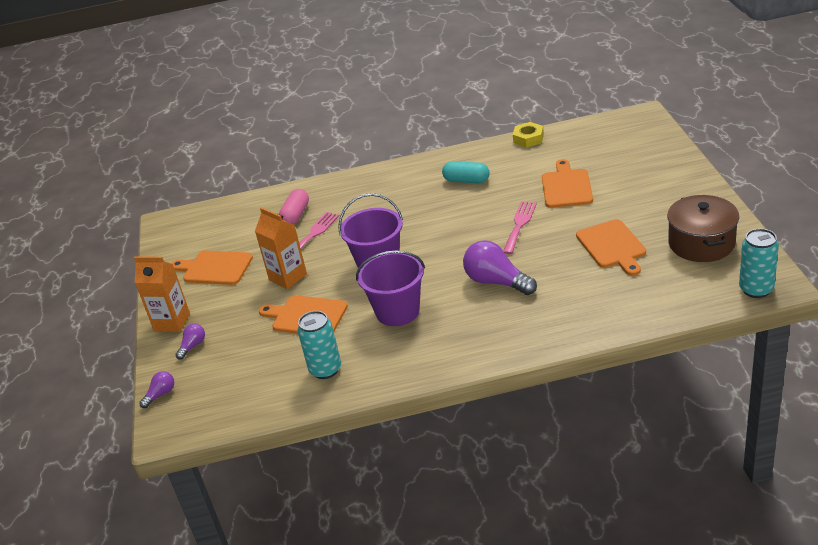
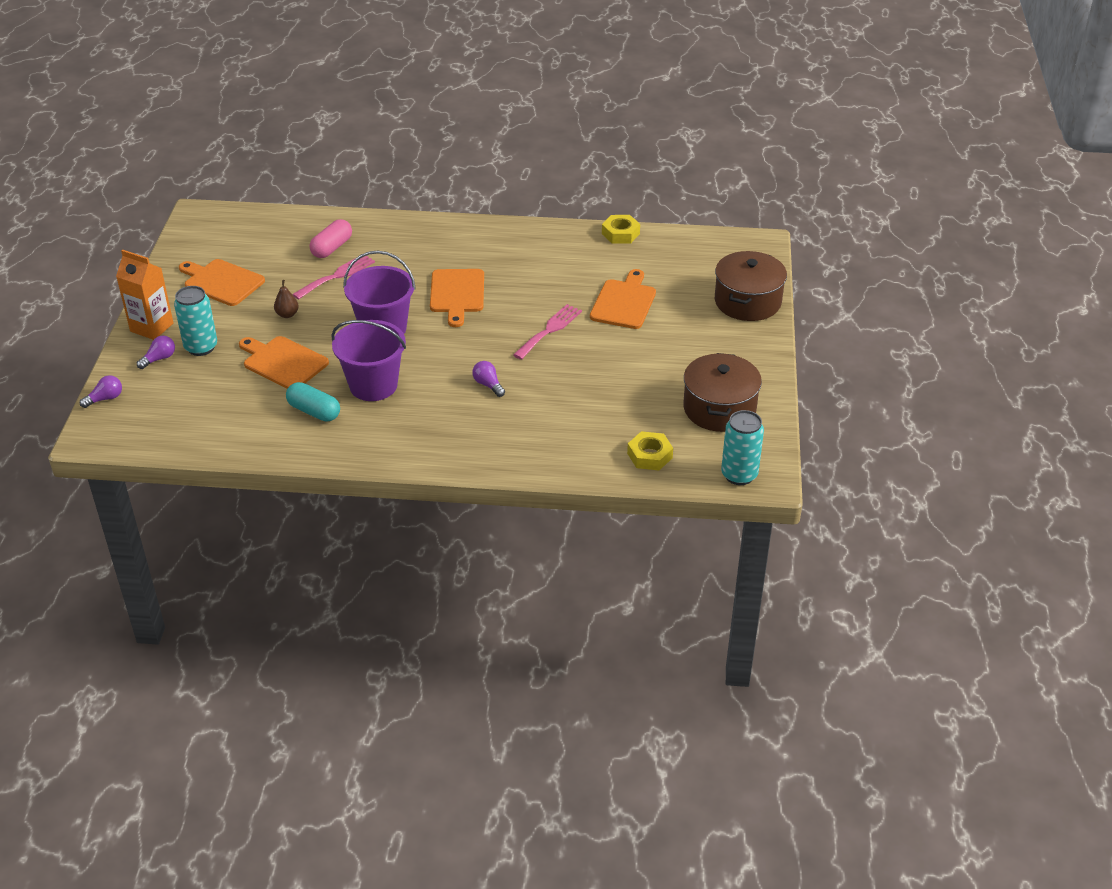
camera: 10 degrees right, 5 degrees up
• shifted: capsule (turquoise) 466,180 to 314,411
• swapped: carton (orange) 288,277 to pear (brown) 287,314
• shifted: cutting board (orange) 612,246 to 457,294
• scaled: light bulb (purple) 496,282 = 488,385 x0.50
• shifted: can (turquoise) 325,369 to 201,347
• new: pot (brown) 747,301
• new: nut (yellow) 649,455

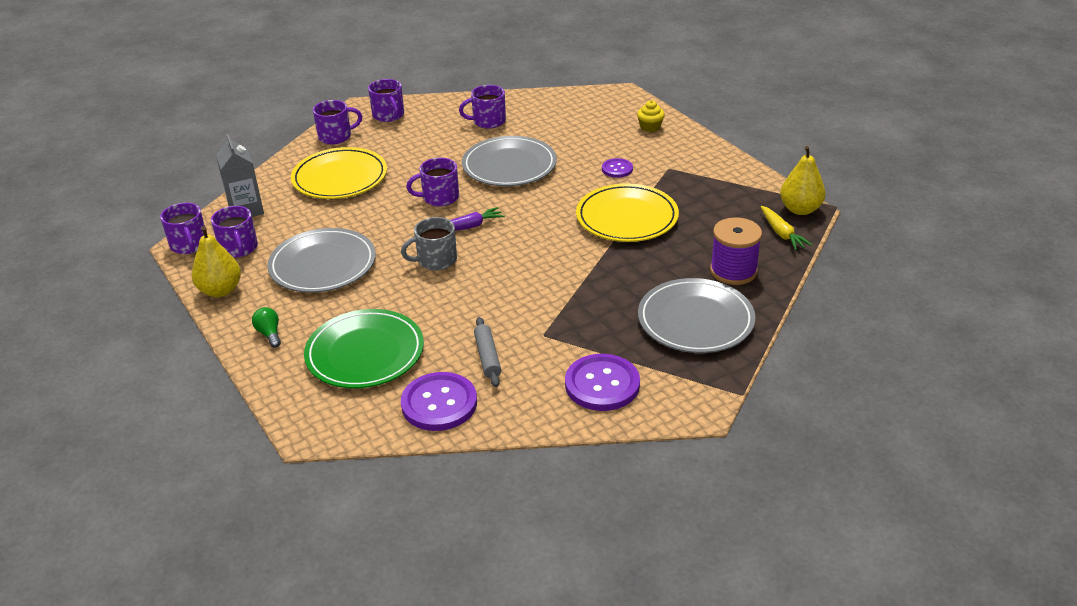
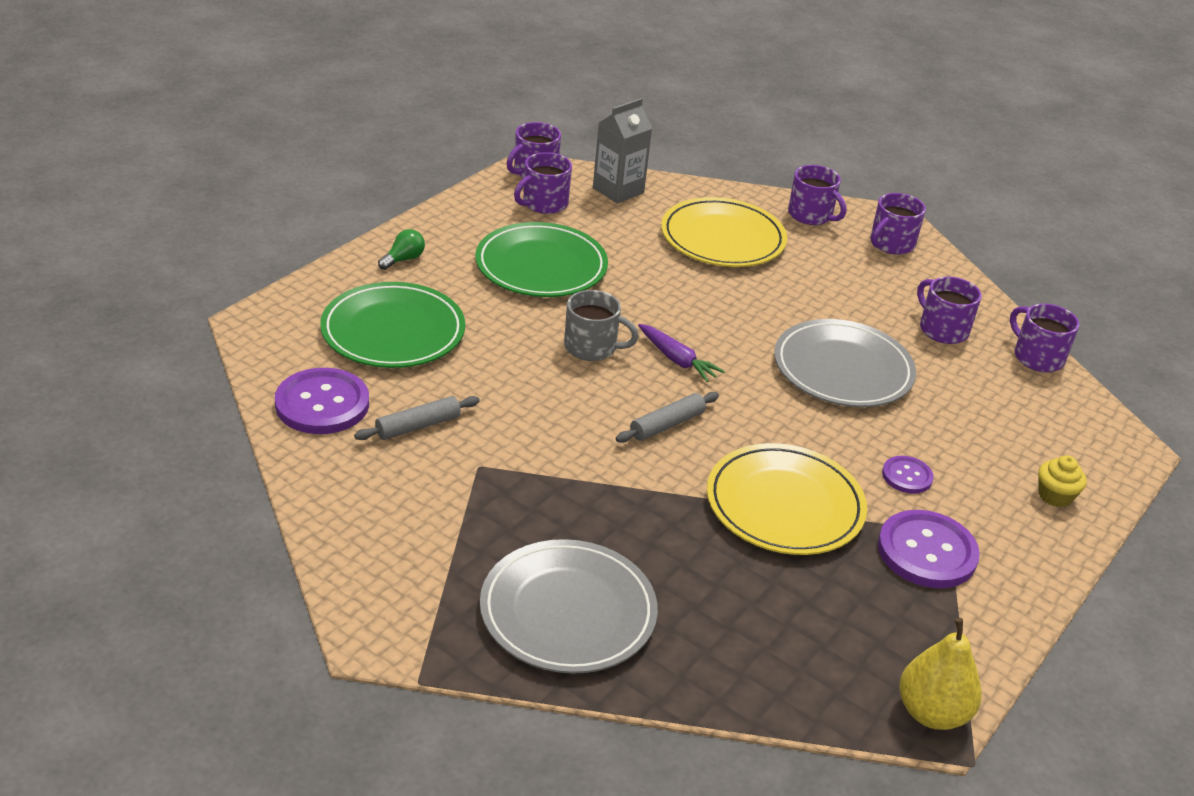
camera: 65 degrees right, 0 degrees up
• shifted: mug (purple) 439,197 to 1037,357
• gone: carrot (yellow) 781,233
• rotated: mug (grey) 436,260 = 592,347 150 degrees clockwise
• gone: spool (purple) 733,271
• gone: pear (yellow) 220,290
• repainted: plate (grey) 323,265 to plate (green) 541,266
• shifted: button (purple) 602,384 to 927,552
• new: rolling pin (grey) 667,425

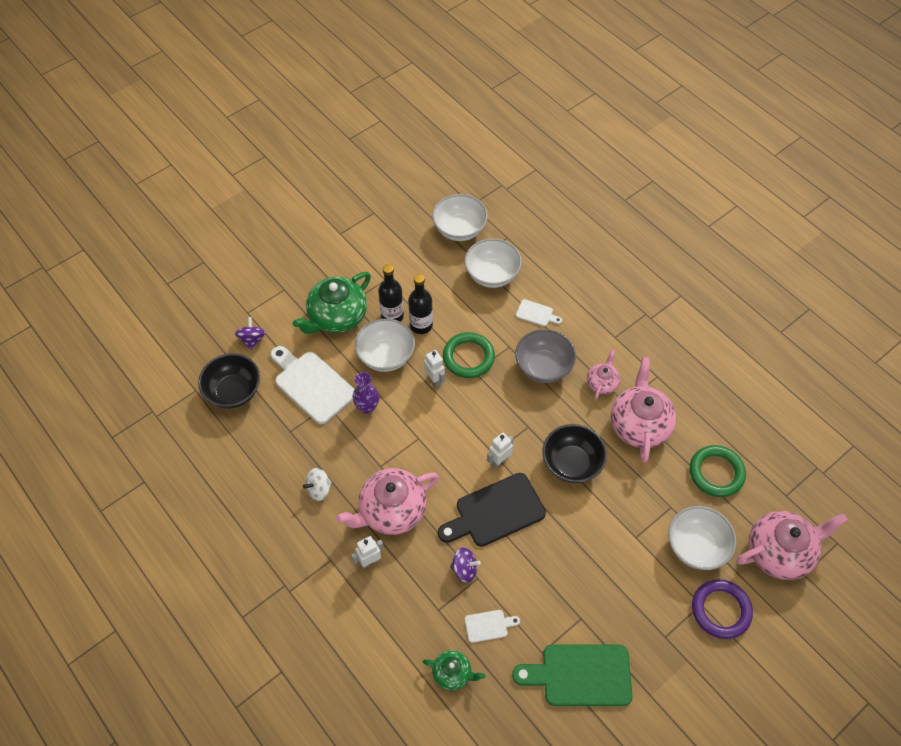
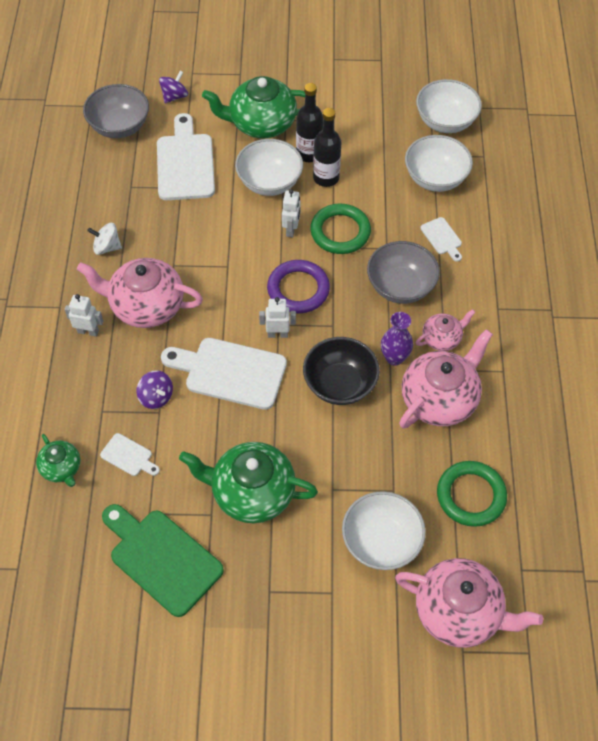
camera: 40 degrees right, 0 degrees up
• repainted: bowl (black) 234,391 to bowl (grey) 119,126
• shifted: vase (purple) 367,407 to 394,358
• repainted: cutting board (black) 495,512 to cutting board (white) 230,372
• shifted: ring (purple) 720,610 to 298,289
• new: teapot (green) 251,493

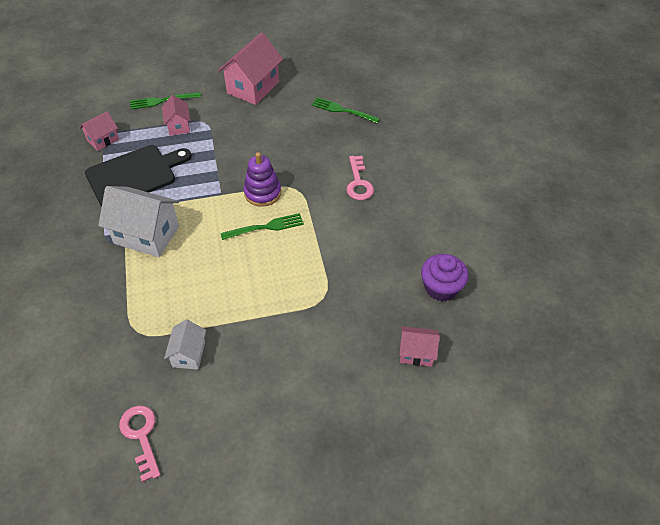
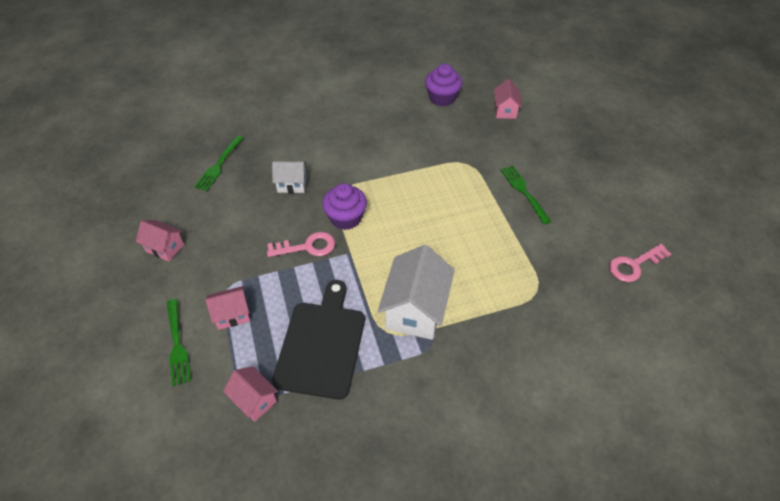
camera: 95 degrees left, 0 degrees up
• scaled: house (pink) 253,87 = 165,248 x0.55
• rotated: cutting board (black) 134,175 = 322,344 45 degrees clockwise
• swapped: stacking toy (purple) 262,193 to cupcake (purple) 346,218
• shifted: key (pink) 358,182 to 307,247
• shifted: fork (green) 265,227 to 524,192
• shifted: house (white) 189,354 to 292,184

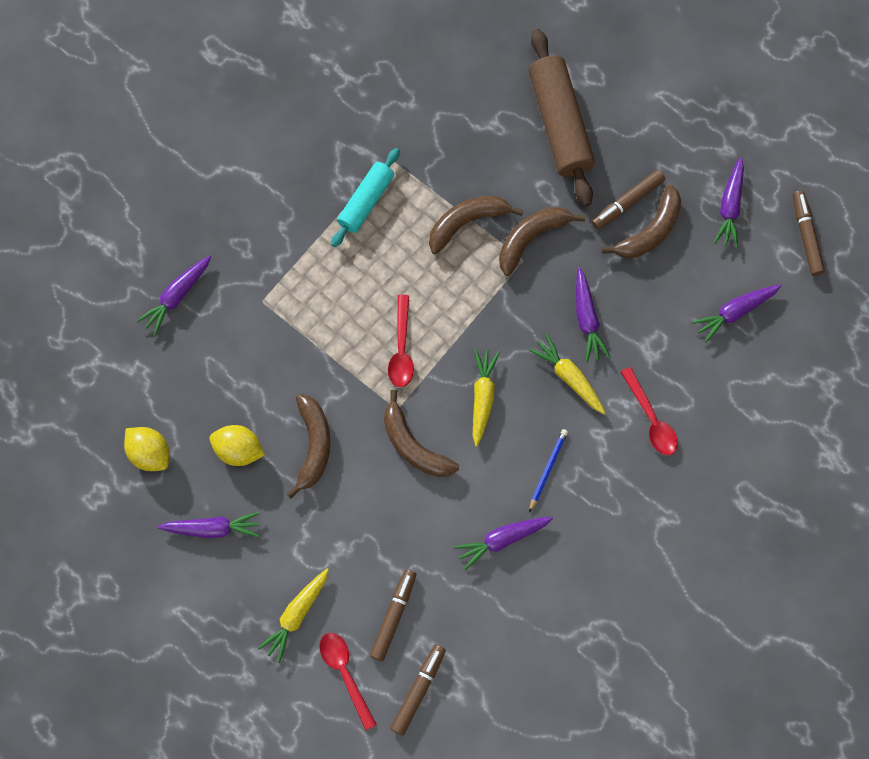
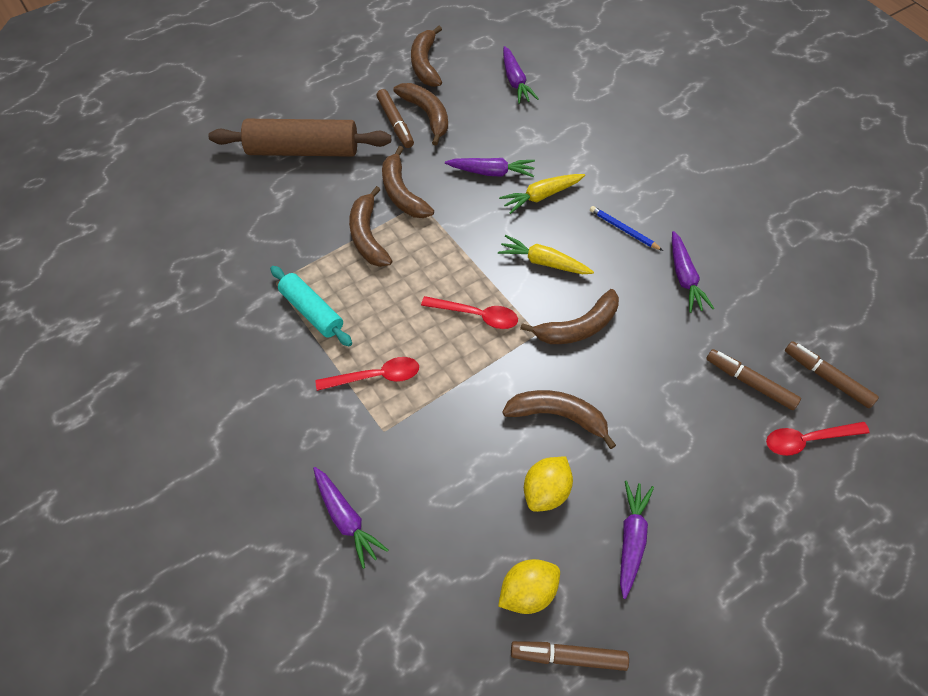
camera: 75 degrees left, 15 degrees down
• swapped: carrot (purple) 730,207 to banana (brown) 425,64
• shifted: marker (brown) 806,235 to 568,656
• shifted: spoon (red) 651,419 to 376,376
• gone: carrot (yellow) 296,615

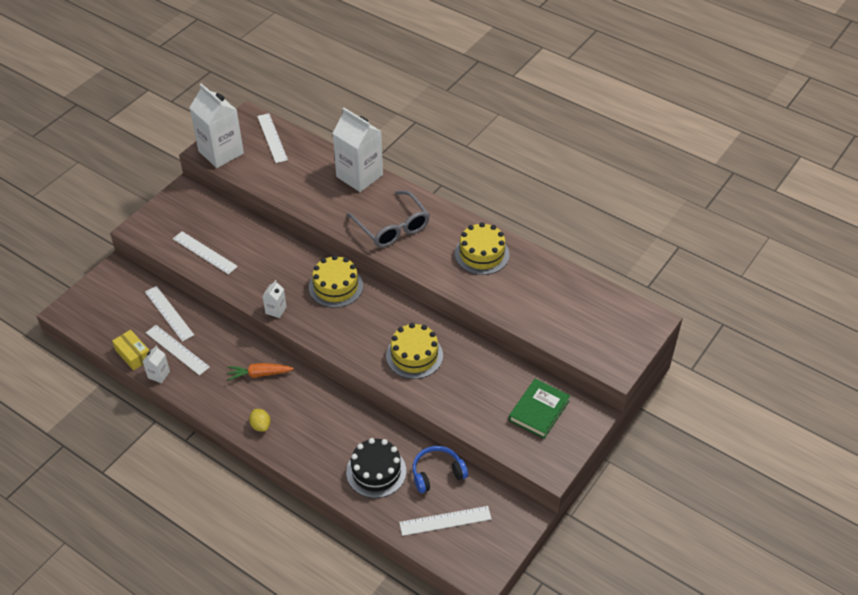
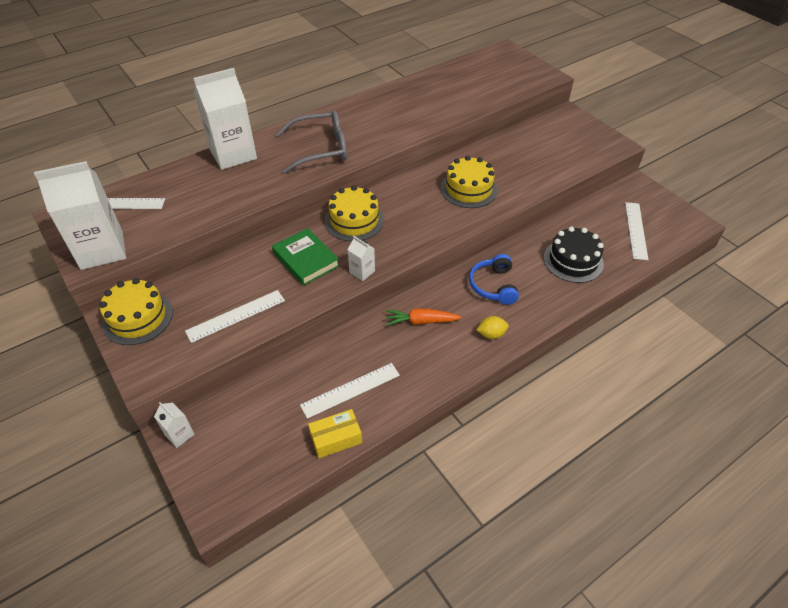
camera: 70 degrees left, 0 degrees up
• shifted: cake (yellow) 482,254 to 137,317
• gone: ruler (white) 169,313
• shifted: carton (white) 159,374 to 179,434
• rotated: carrot (orange) 259,374 = 421,321 75 degrees clockwise
• shifted: book (green) 539,411 to 306,259
• shifted: headphones (blue) 437,473 to 493,286

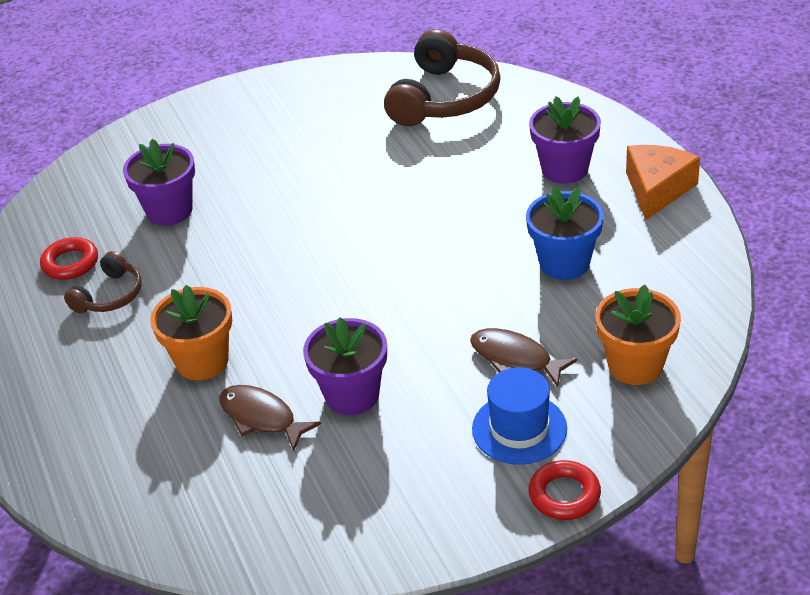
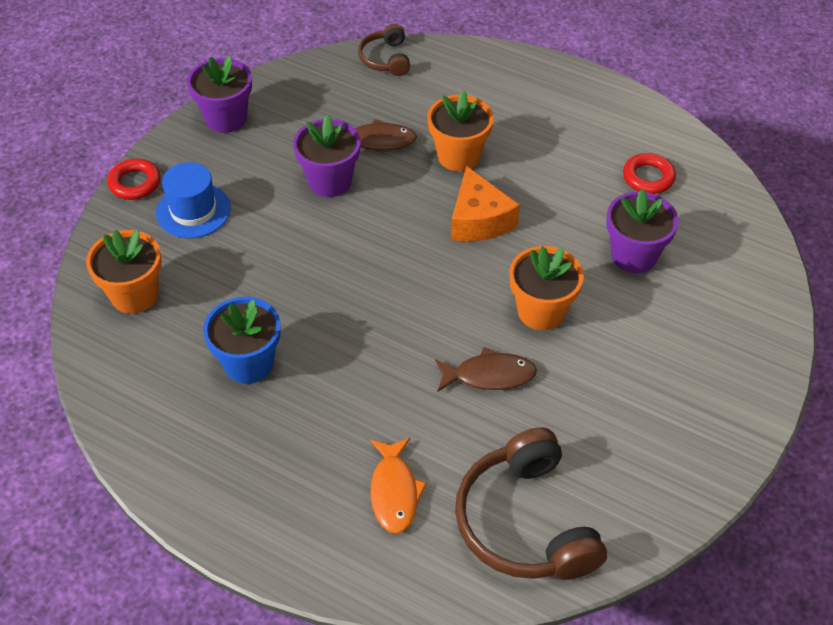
camera: 140 degrees right, 10 degrees up
• shifted: flower pot (purple) 564,169 to 226,118
• shifted: cheese (orange) 657,189 to 479,220
• shifted: headphones (brown) 109,295 to 386,59
• shifted: fish (brown) 515,358 to 489,375
• new: flower pot (orange) 541,311
• new: fish (orange) 394,492

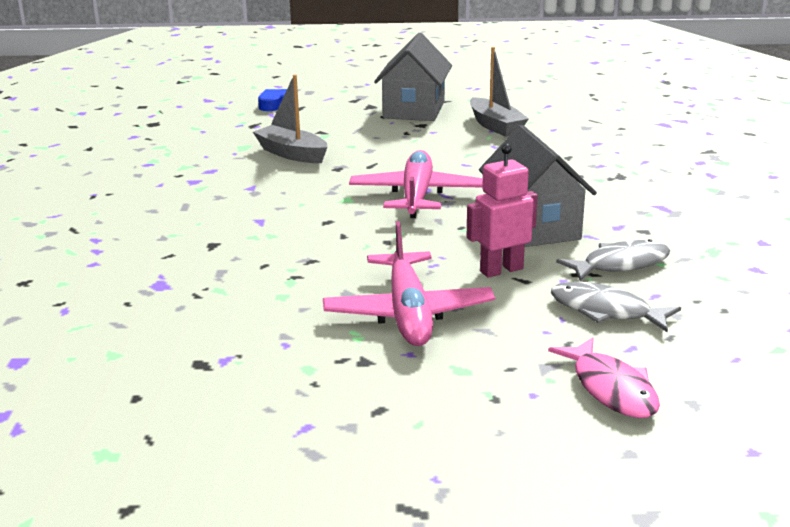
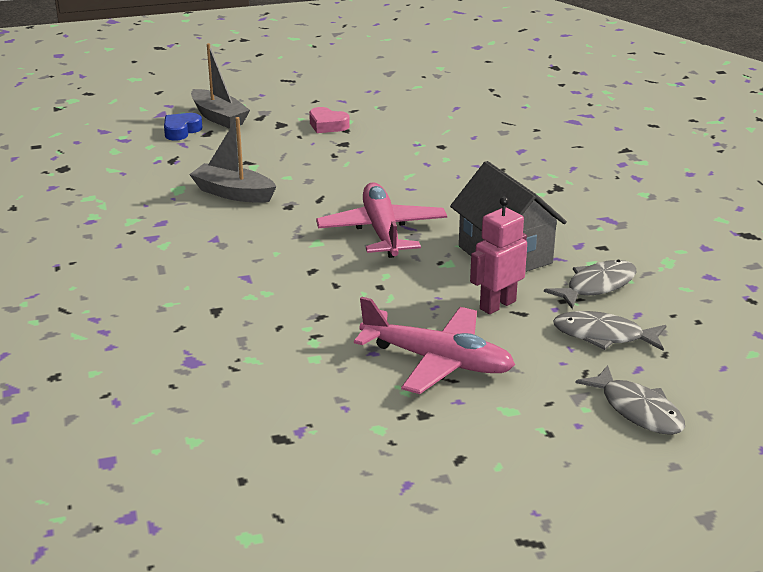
camera: 15 degrees left, 5 degrees up
• swapped: house (grey) 414,110 to heart (pink) 327,125
• shifted: boat (grey) 495,126 to 219,117
• rotated: plane (pink) 408,313 = 437,361 45 degrees counterclockwise
• repainted: fish (pink) 611,389 to fish (grey) 637,410

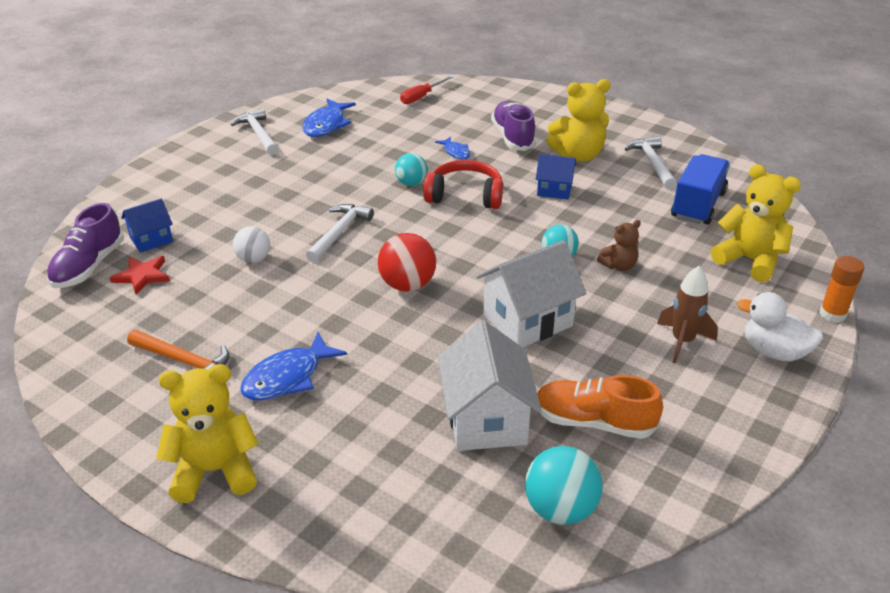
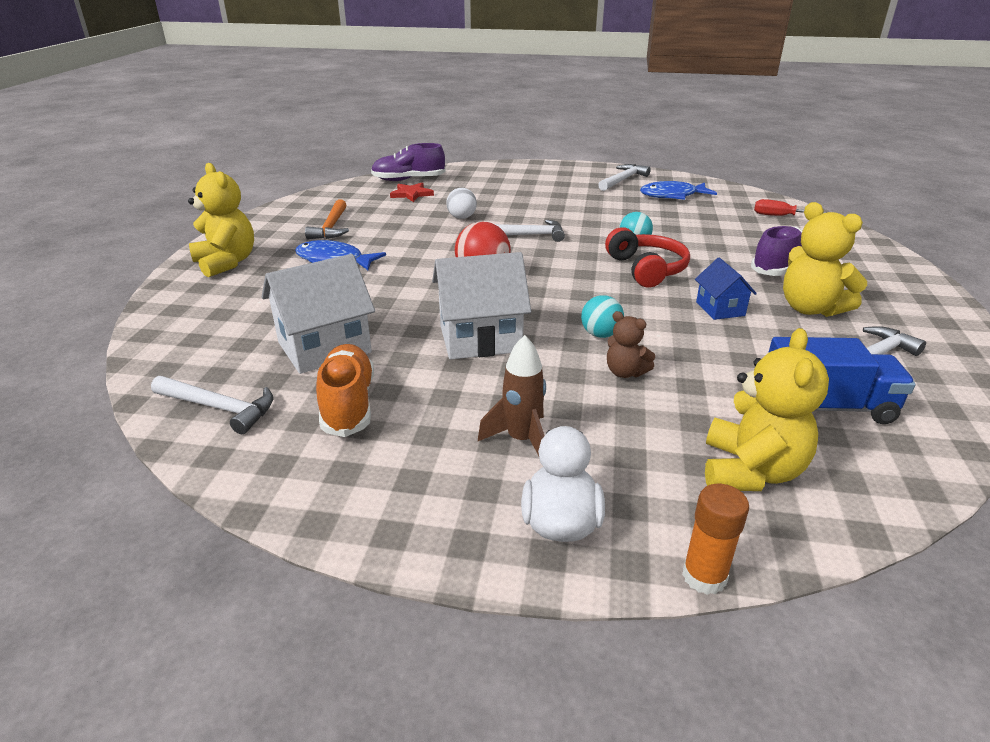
camera: 65 degrees right, 5 degrees down
• gone: fish (blue) 456,152
• gone: house (blue) 151,239
• rotated: house (white) 527,320 = 480,338 45 degrees counterclockwise
• swapped: ball (turquoise) 560,509 to hammer (white) 219,408

